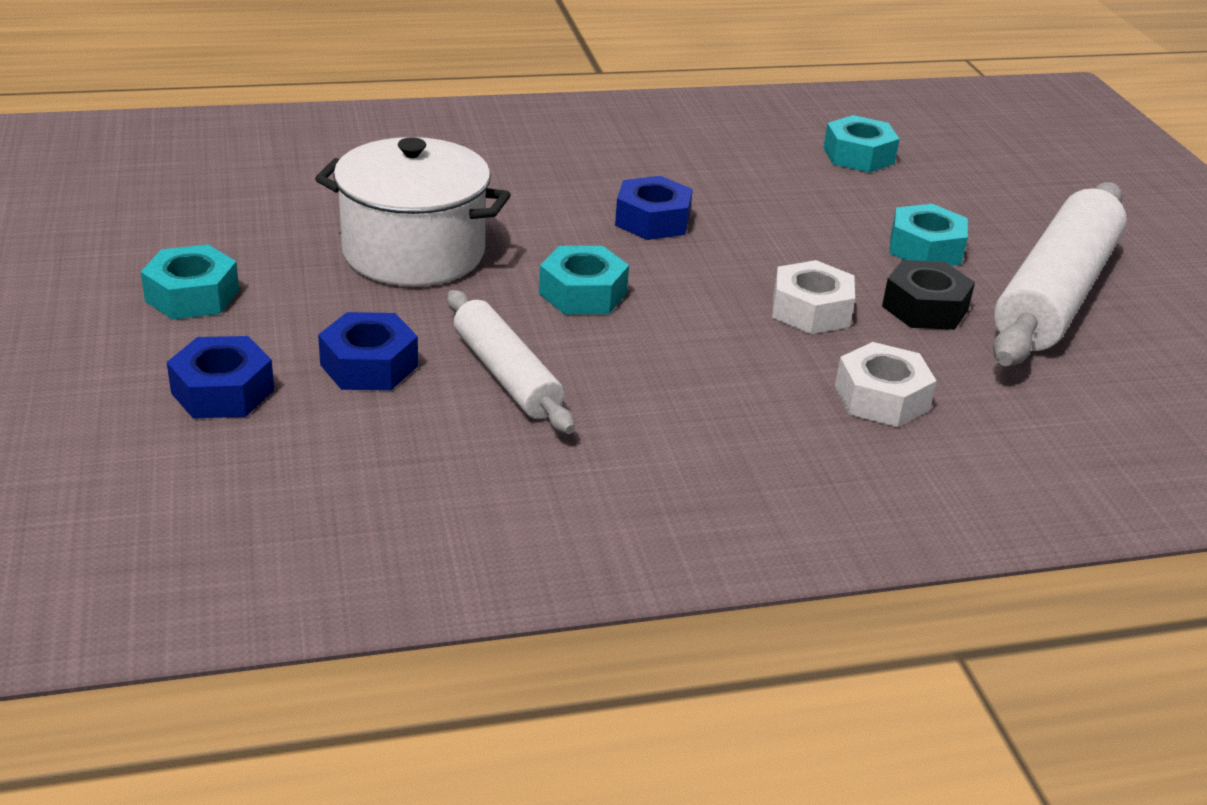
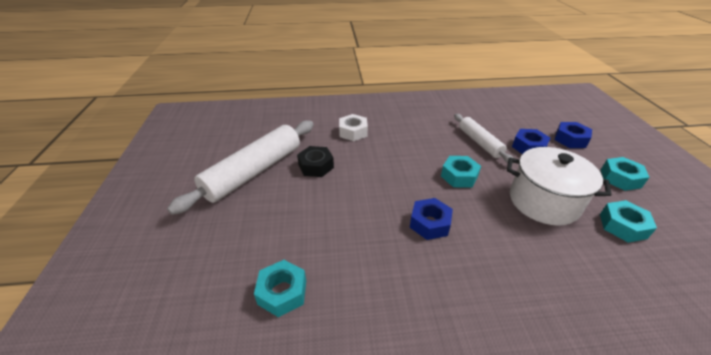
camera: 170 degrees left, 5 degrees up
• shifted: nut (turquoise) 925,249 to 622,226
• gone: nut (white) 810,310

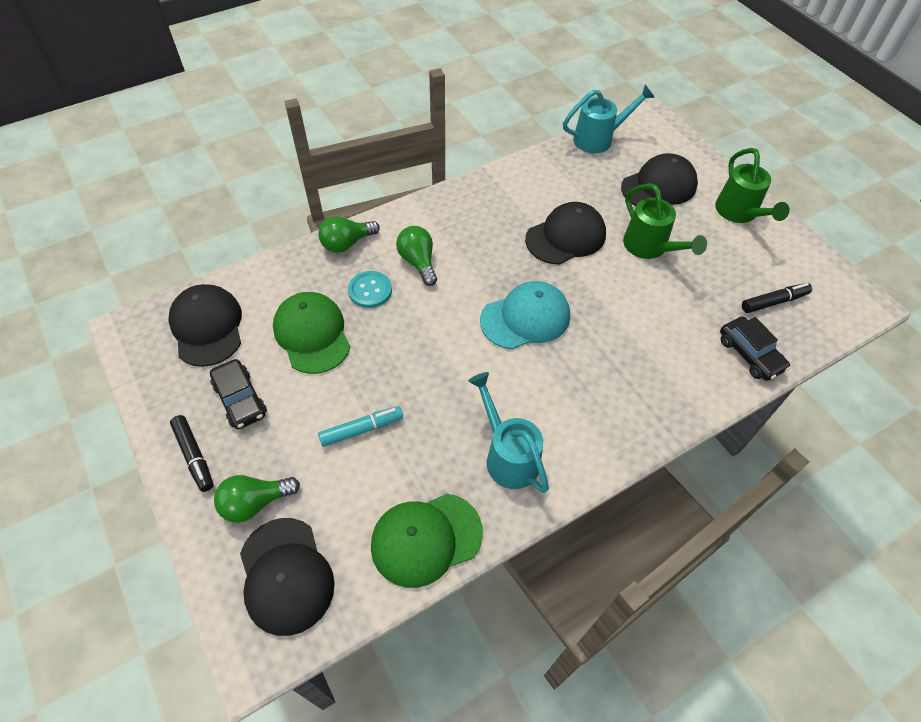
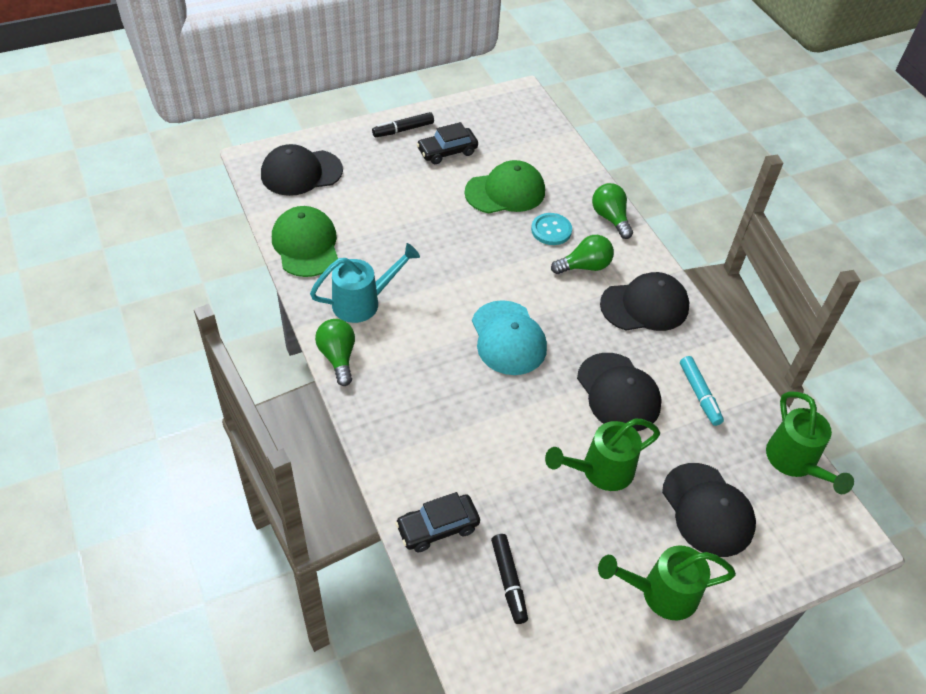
camera: 95 degrees right, 5 degrees down
• repainted: watering can (turquoise) 598,139 to watering can (green) 795,462
• shifted: cap (black) 207,327 to 645,306
• shifted: marker (turquoise) 362,429 to 699,394
• shifted: light bulb (green) 255,503 to 338,357

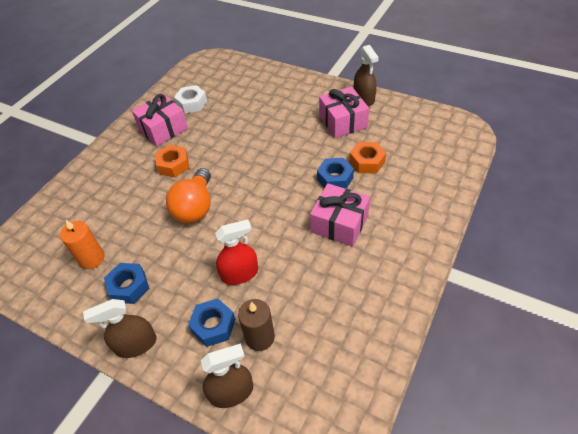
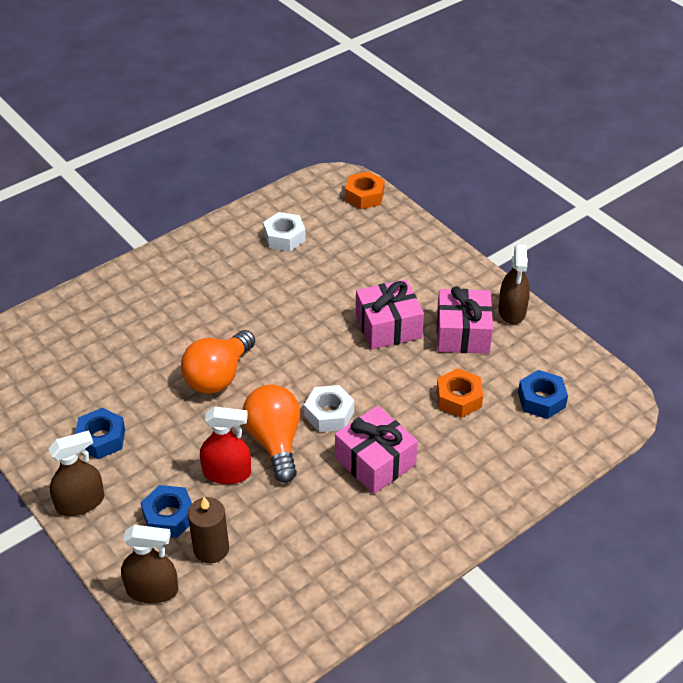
camera: 20 degrees right, 5 degrees down
• shifted: gift (pink) 163,129 to 388,326
• shifted: nut (orange) 173,165 to 364,196
• shifted: nut (blue) 335,178 to 541,400
• gone: candle (orange) 92,258
• rotated: spray bottle (brown) 136,344 = 80,502 150 degrees clockwise
• new: light bulb (orange) 275,441
• new: nut (white) 329,414

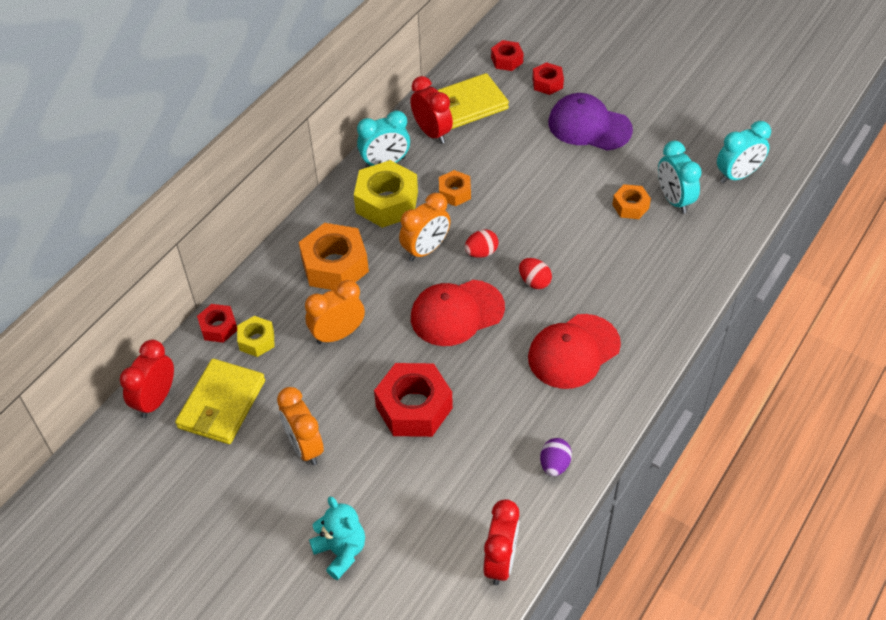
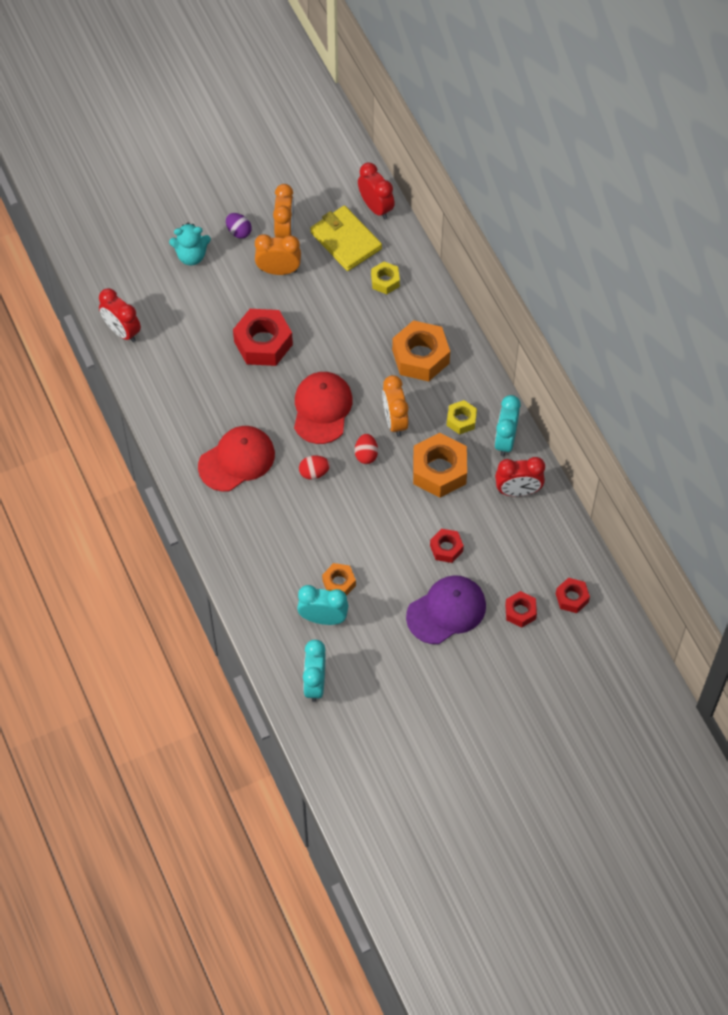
camera: 120 degrees right, 10 degrees up
• gone: wallet (yellow) 468,105
• scaled: nut (yellow) 387,202 = 461,420 x0.54
• scaled: nut (orange) 454,193 = 439,470 x1.84
• shifted: clock (orange) 338,334 to 284,230
• shifted: nut (red) 218,327 to 446,548
• rotated: cap (red) 573,351 = 237,460 60 degrees clockwise
• shifted: egg (purple) 554,465 to 239,232

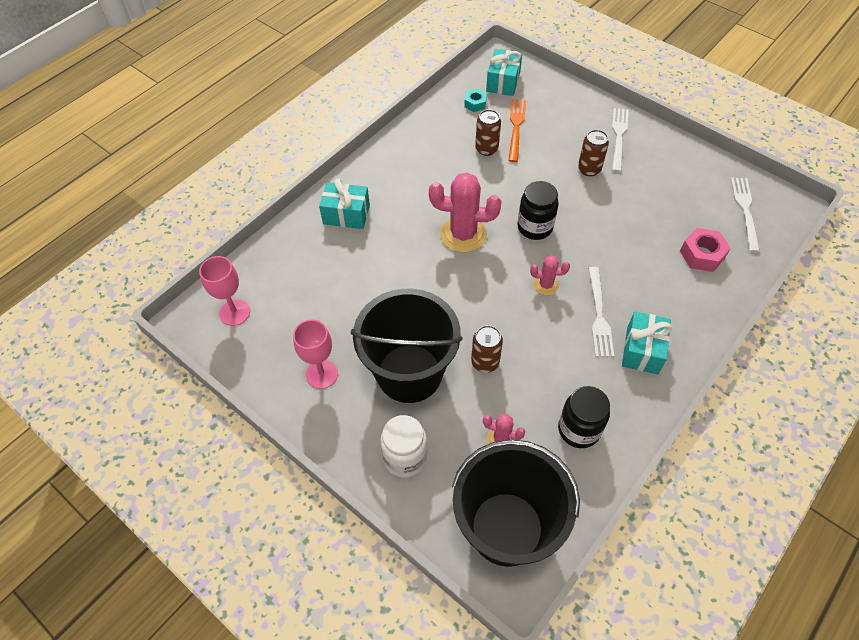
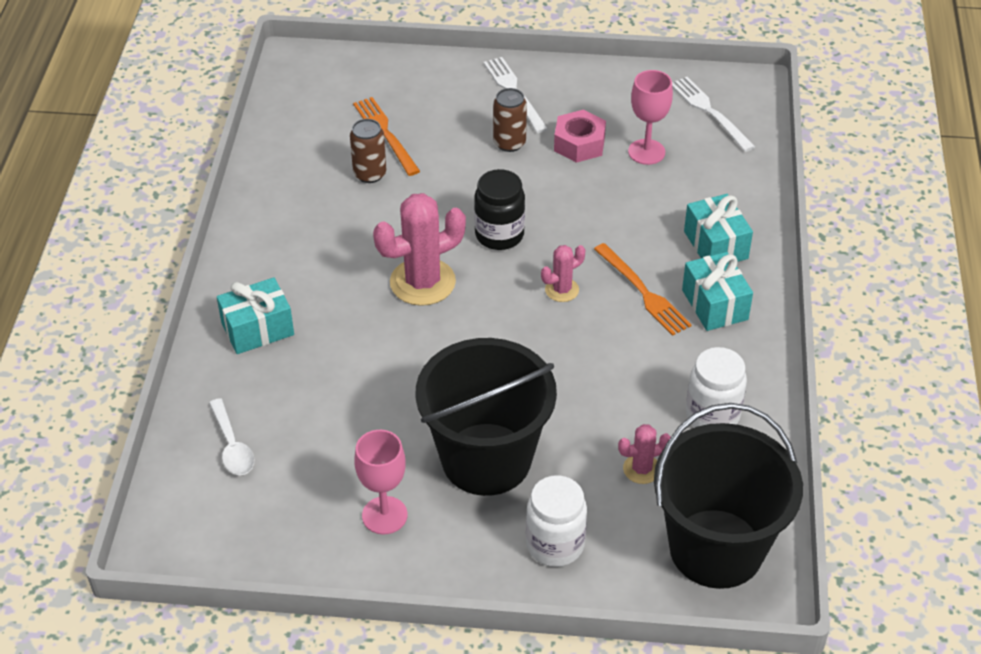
camera: 35 degrees left, 10 degrees down
• shifted: gift (turquoise) 503,82 to 716,245
• gone: nut (turquoise) 475,104
• shifted: nut (pink) 702,255 to 579,144
• shifted: goblet (pink) 234,312 to 646,152
• repainted: fork (white) 599,315 to fork (orange) 643,292
• gone: can (brown) 485,362
• repainted: jar (black) 579,429 to jar (white) 712,415
• new: spoon (white) 232,446

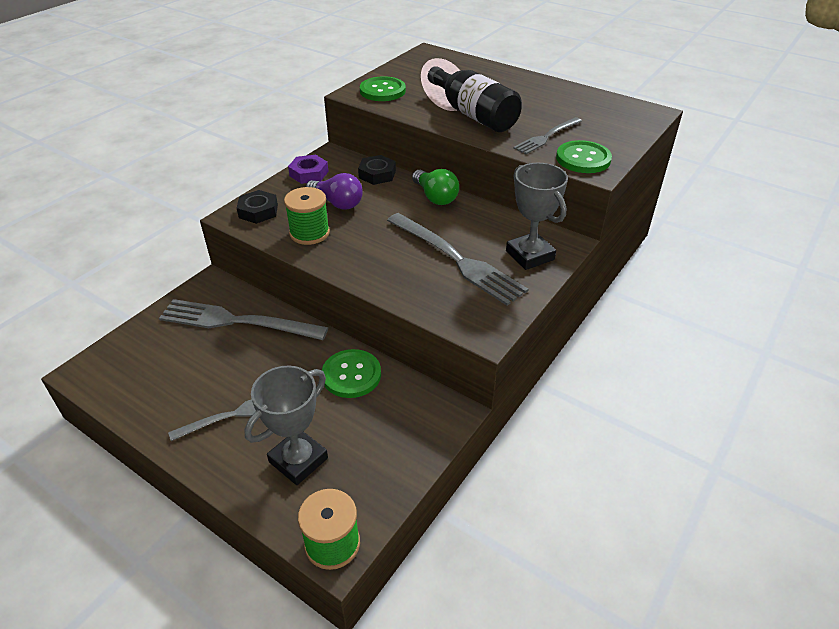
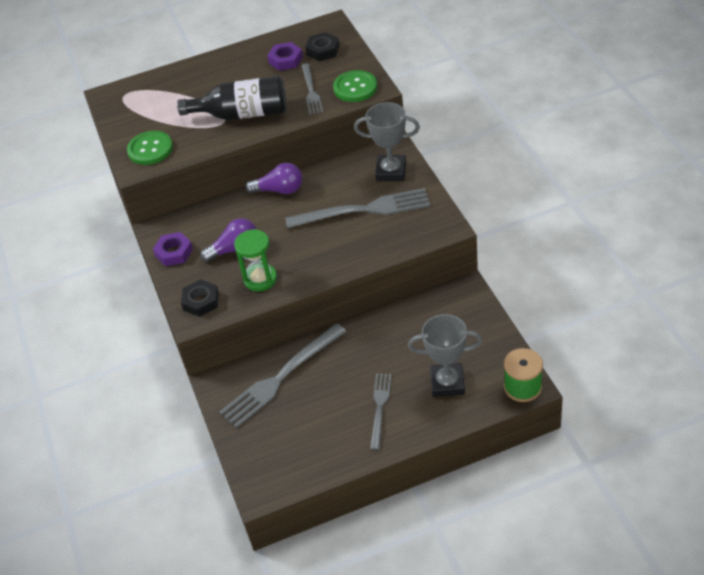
camera: 50 degrees left, 5 degrees up
• shifted: nut (black) 377,174 to 323,50
• repainted: light bulb (green) 435,197 to light bulb (purple) 279,190
• swapped: spool (green) 309,233 to hourglass (green) 260,279
• gone: button (green) 351,375
• rotated: trophy (grey) 298,460 = 447,383 75 degrees counterclockwise
• new: nut (purple) 285,60

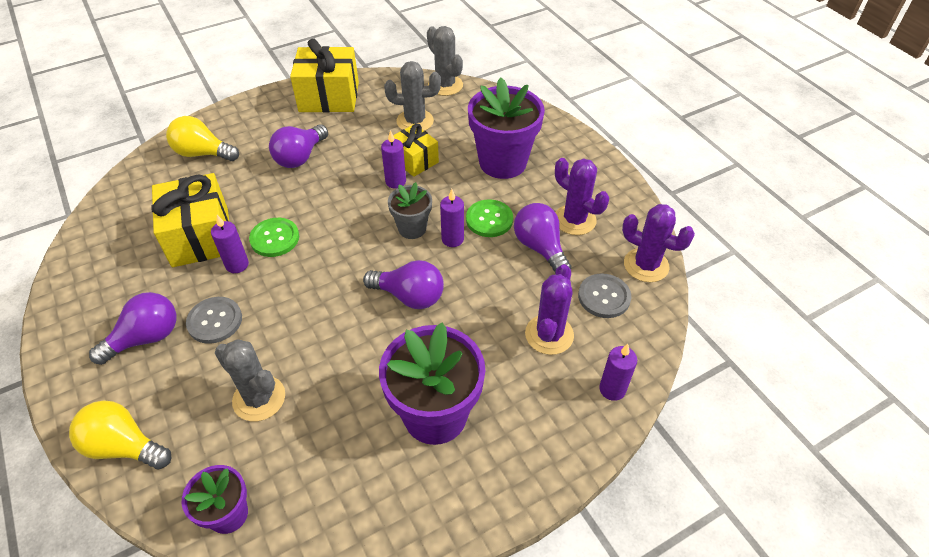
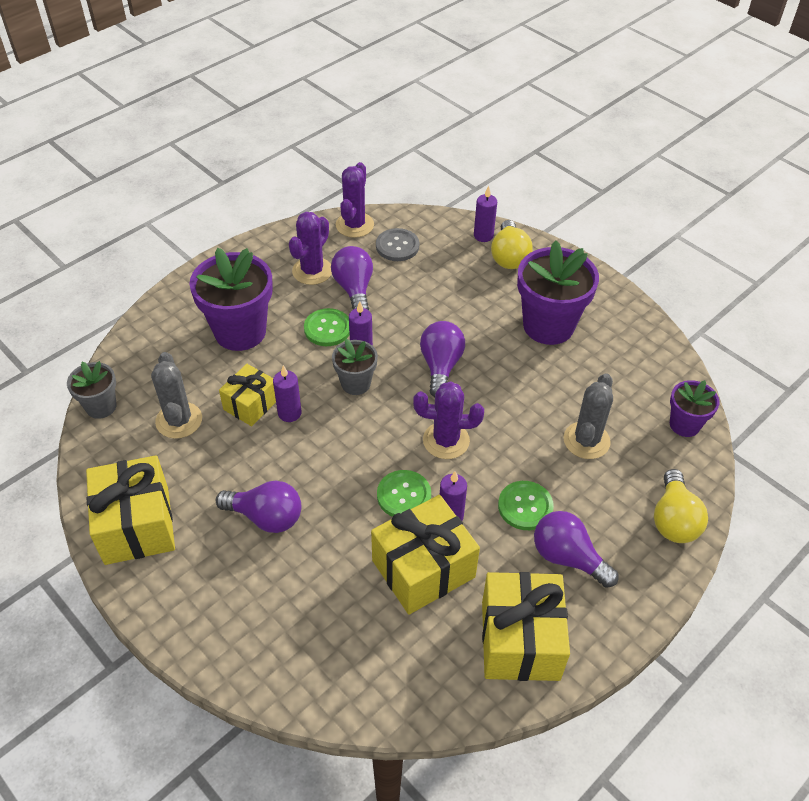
camera: 105 degrees left, 0 degrees up
• swapped: cactus (grey) 445,85 to flower pot (grey) 101,406
• shifted: light bulb (yellow) 203,153 to 509,257
• rotated: light bulb (purple) 540,248 = 354,289 120 degrees clockwise
• shifted: cactus (purple) 549,334 to 446,440
• repainted: button (grey) 215,321 to button (green) 525,506
• new: gift (yellow) 520,640

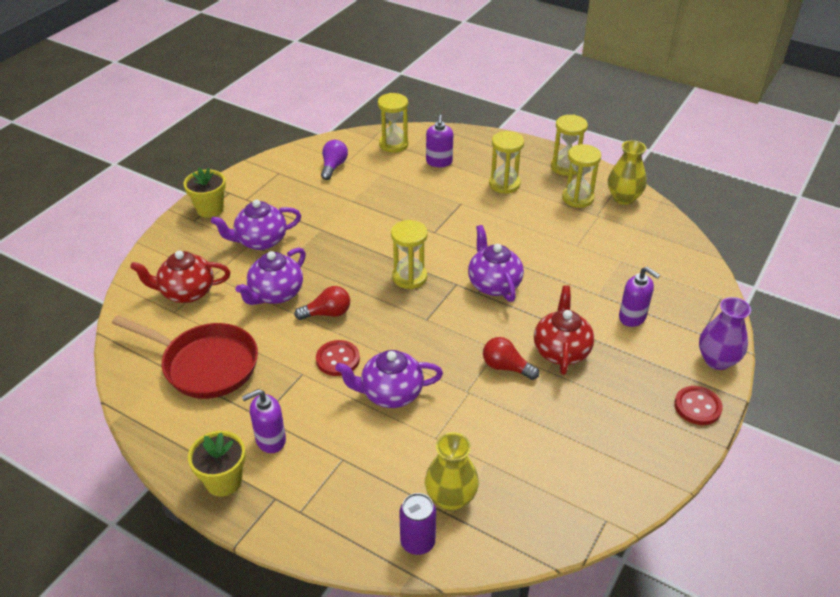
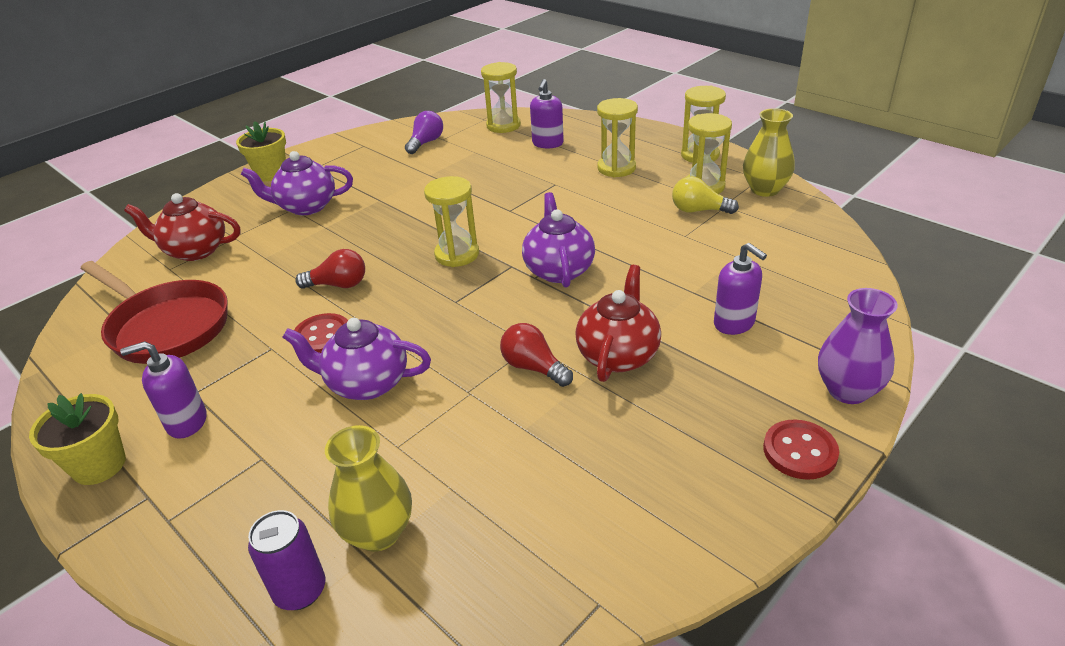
camera: 15 degrees right, 5 degrees down
• gone: teapot (purple) 275,294
• new: light bulb (yellow) 699,210

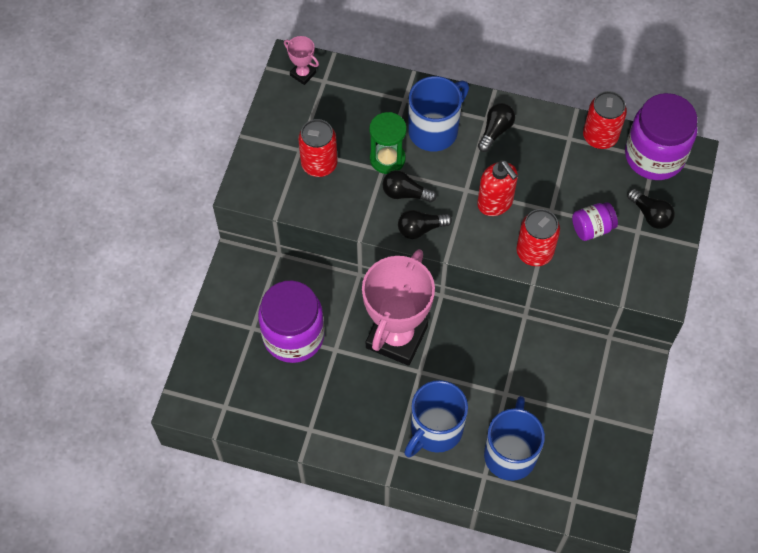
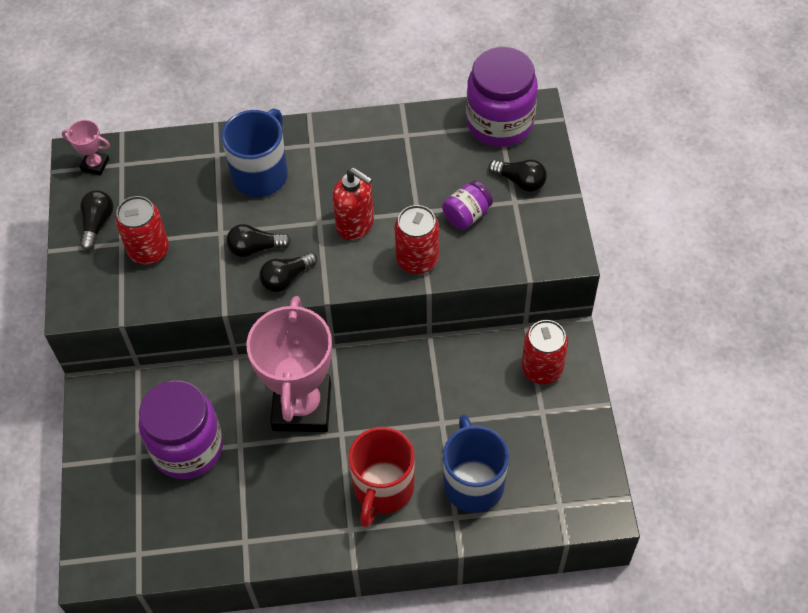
camera: 20 degrees left, 5 degrees down
• shifted: can (red) 600,136 to 542,369
• shifted: light bulb (black) 495,131 to 97,224
• gone: hourglass (green) 387,159
• repainted: mug (blue) 435,430 to mug (red) 383,489

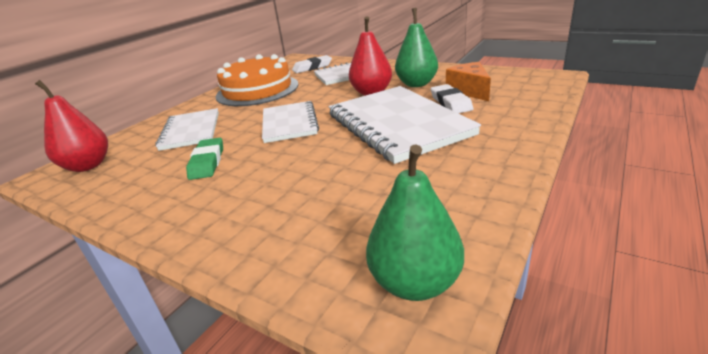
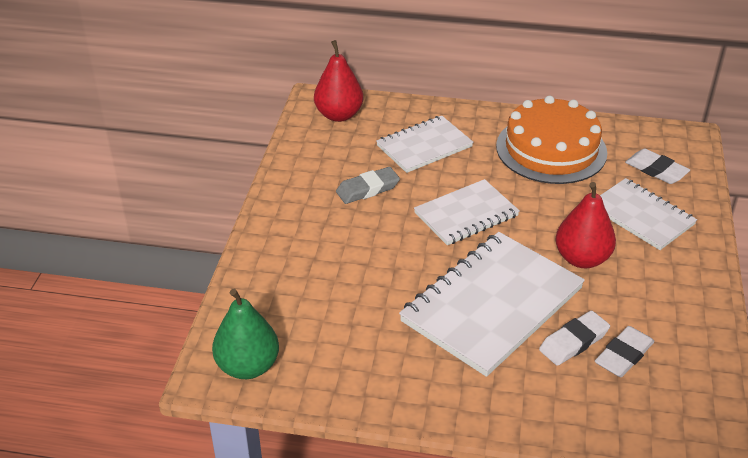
camera: 65 degrees right, 10 degrees up
• gone: pear (green) 416,84
• swapped: cheese (orange) 469,91 to eraser (white) 623,355
• repainted: eraser (green) 207,162 to eraser (grey) 367,189

